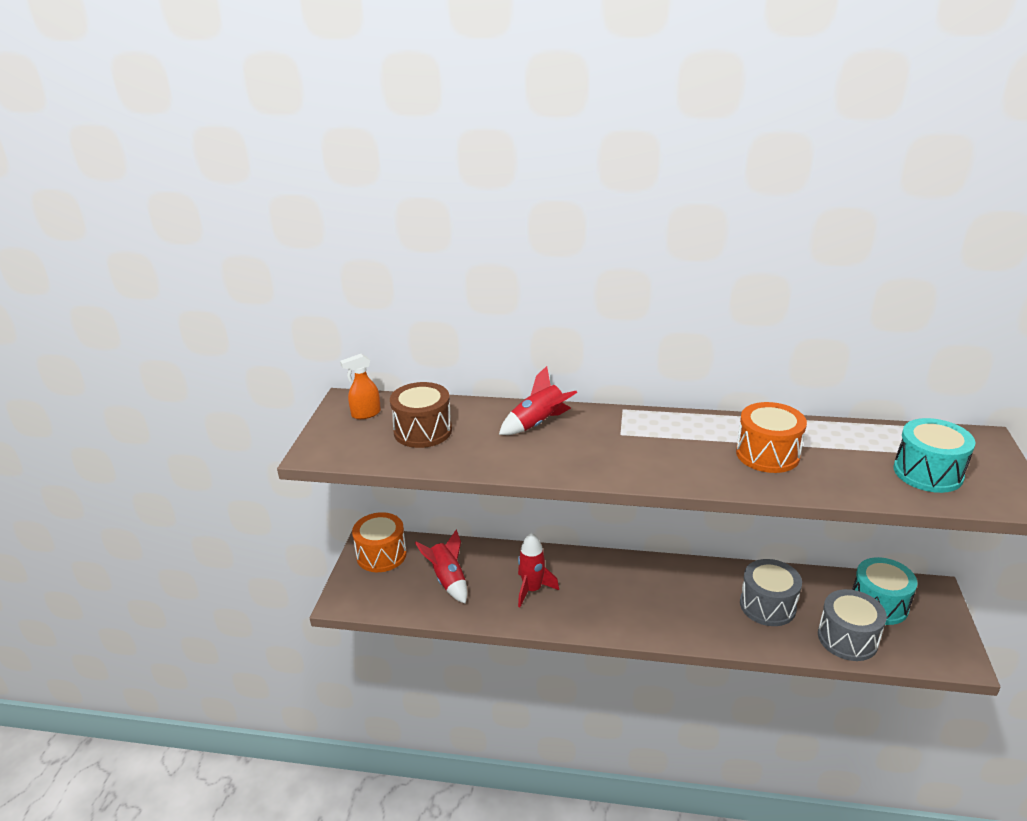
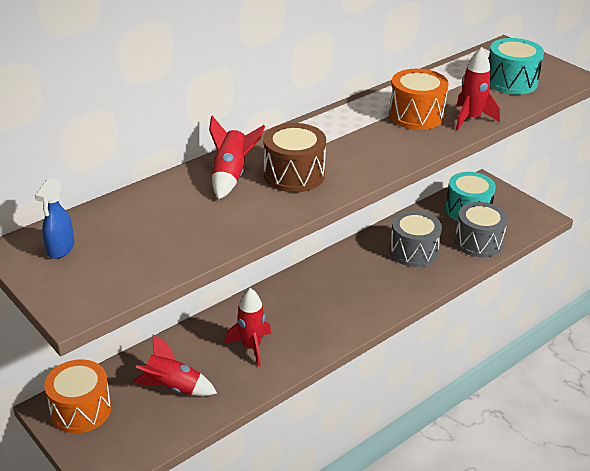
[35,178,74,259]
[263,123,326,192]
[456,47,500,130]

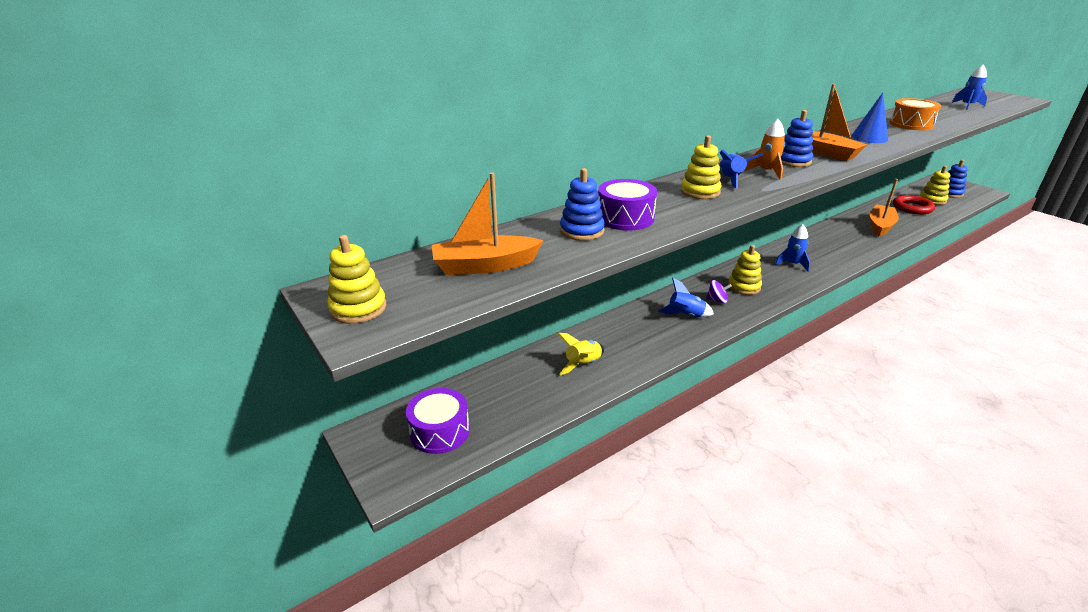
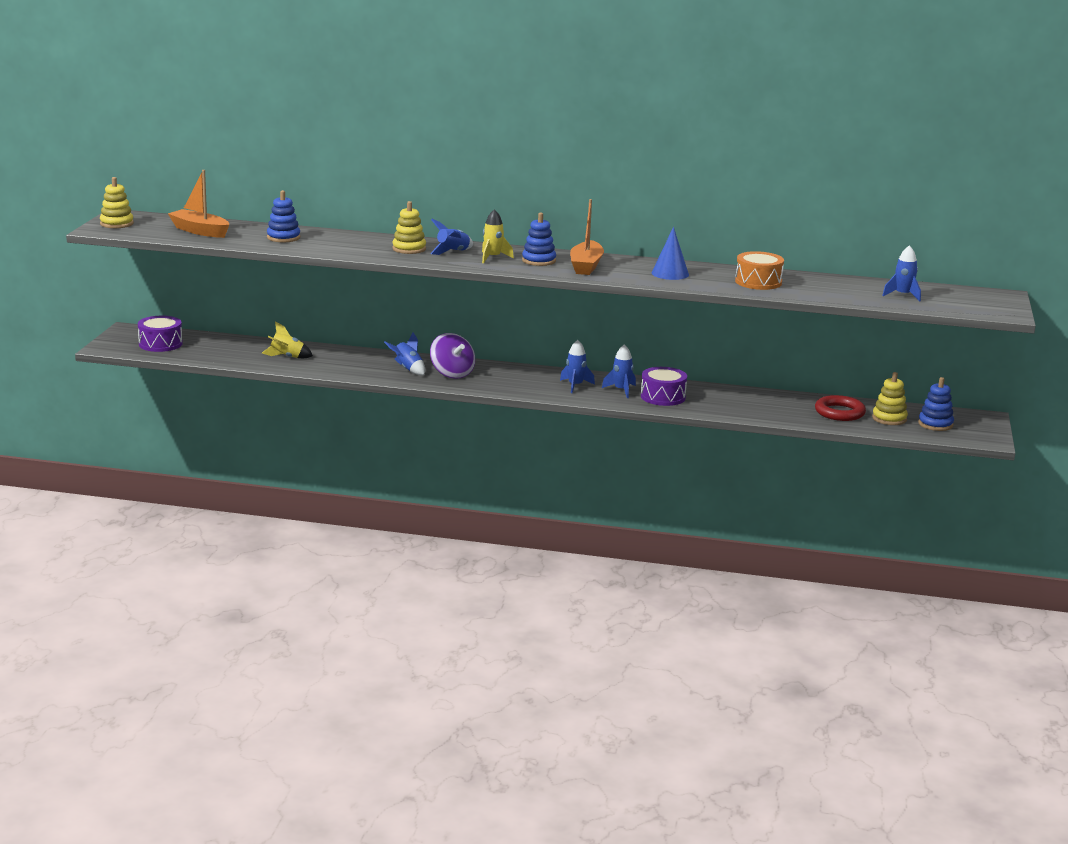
[641,367,687,406]
[430,333,475,379]
[728,245,762,295] (first image)
[482,209,514,263]
[870,179,899,237] (first image)
[602,344,636,398]

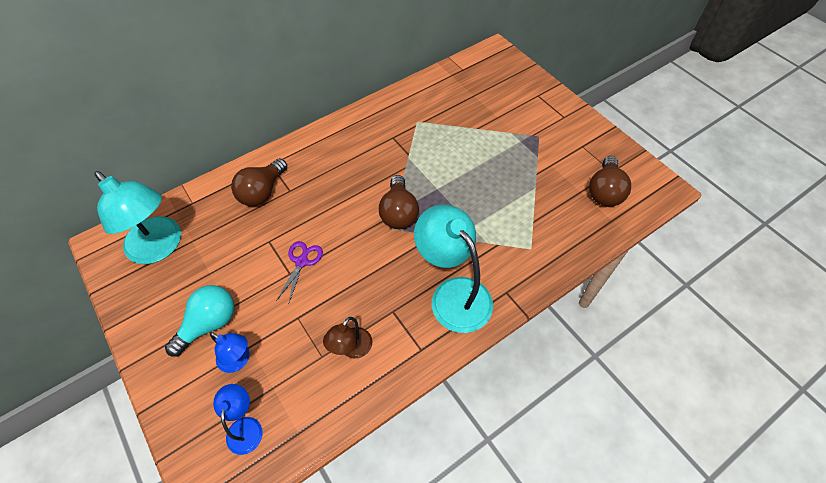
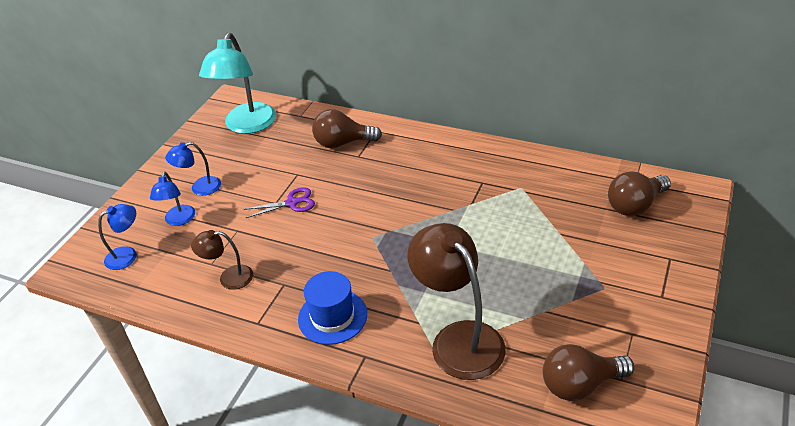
[165,142,221,196]
[608,172,671,216]
[298,271,367,345]
[407,223,506,380]

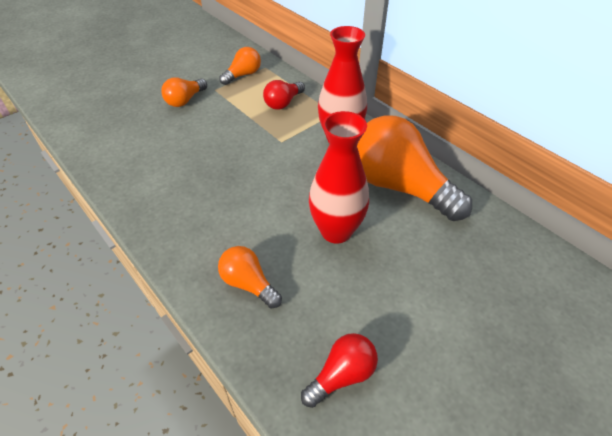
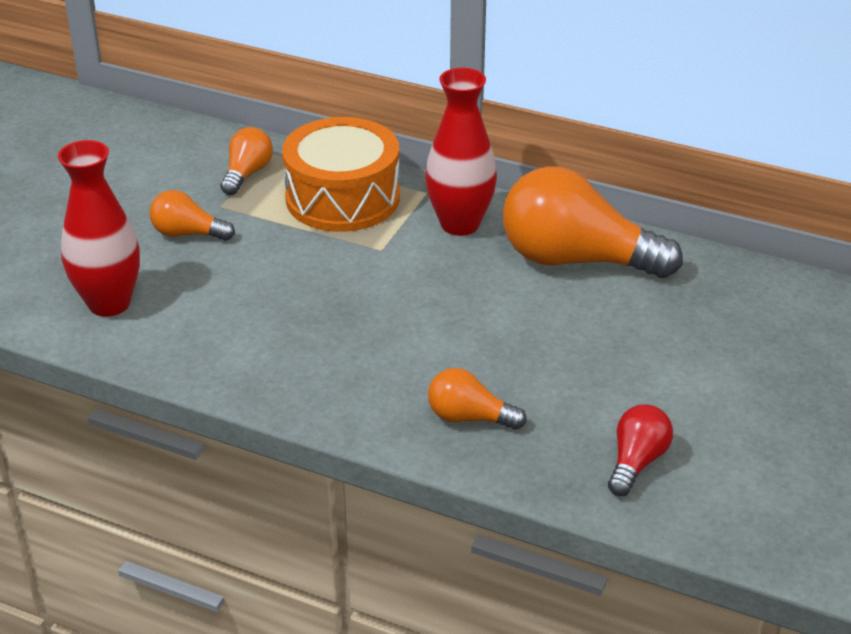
[150,190,235,241]
[282,117,400,232]
[58,140,140,317]

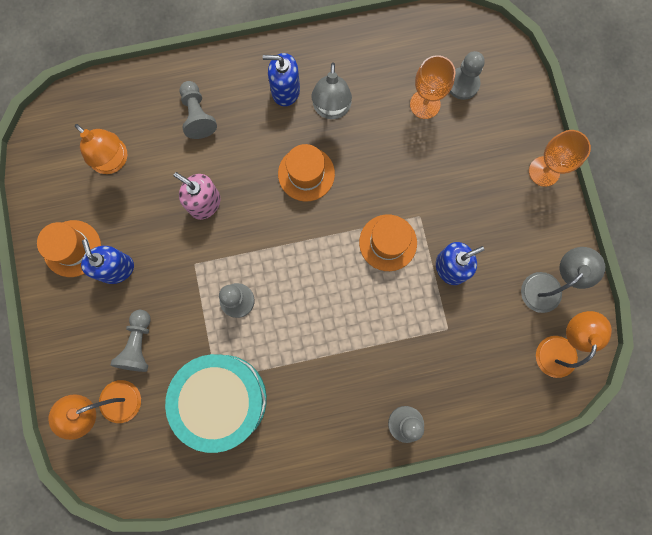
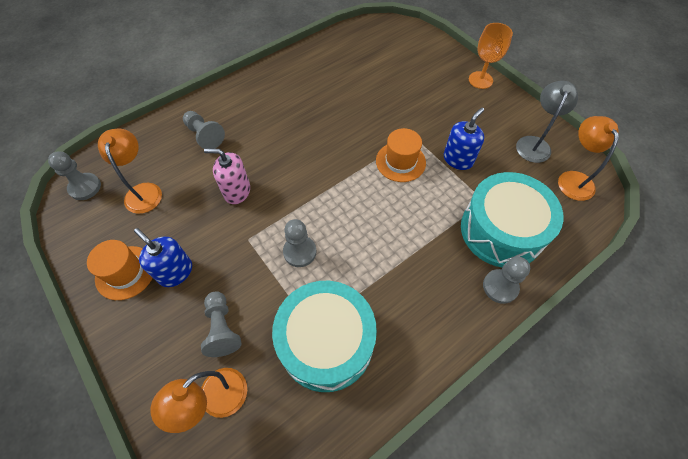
[98,129,162,214]
[263,53,300,106] (first image)
[278,144,335,201] (first image)
[311,62,352,119] (first image)
[410,55,455,119] (first image)
[48,151,101,200]
[461,172,564,267]

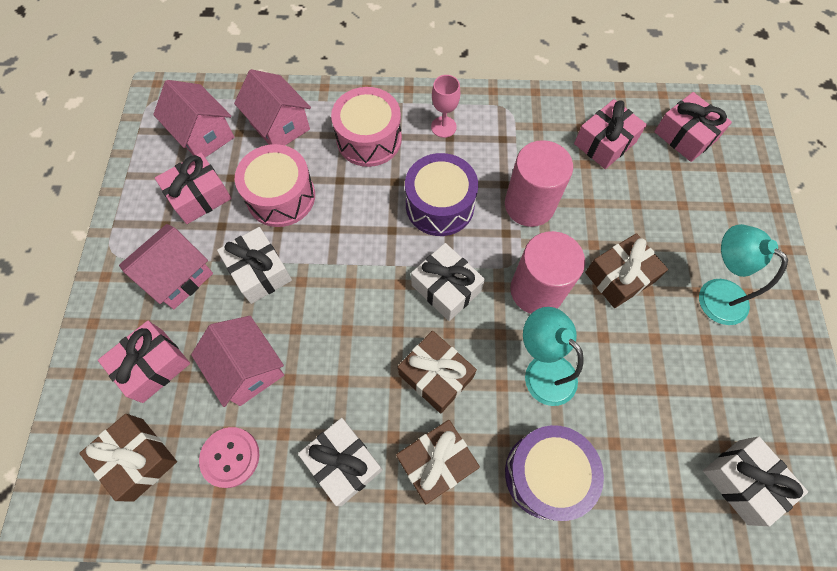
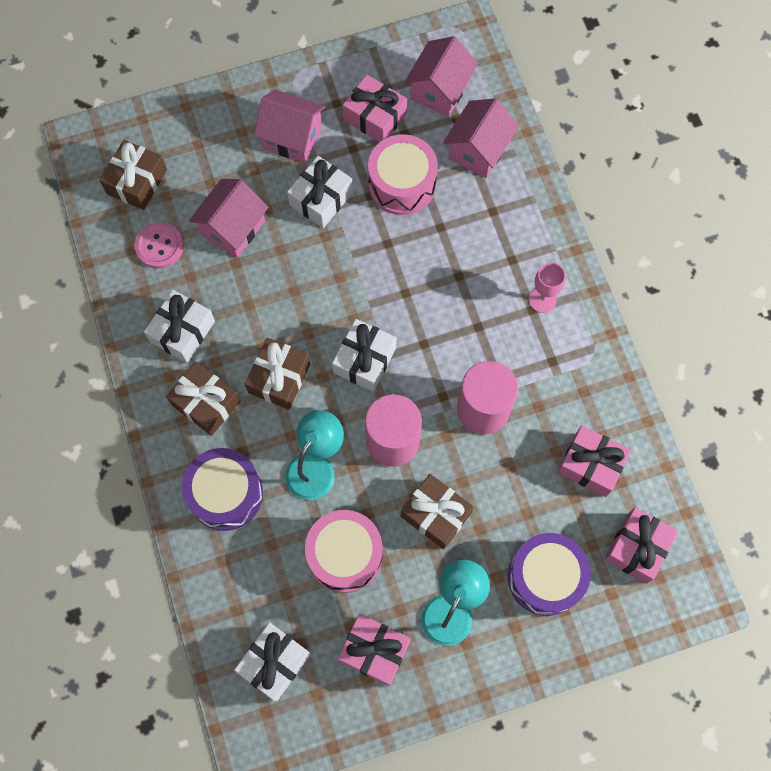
[338,613,411,686]
[305,510,383,593]
[508,533,591,616]

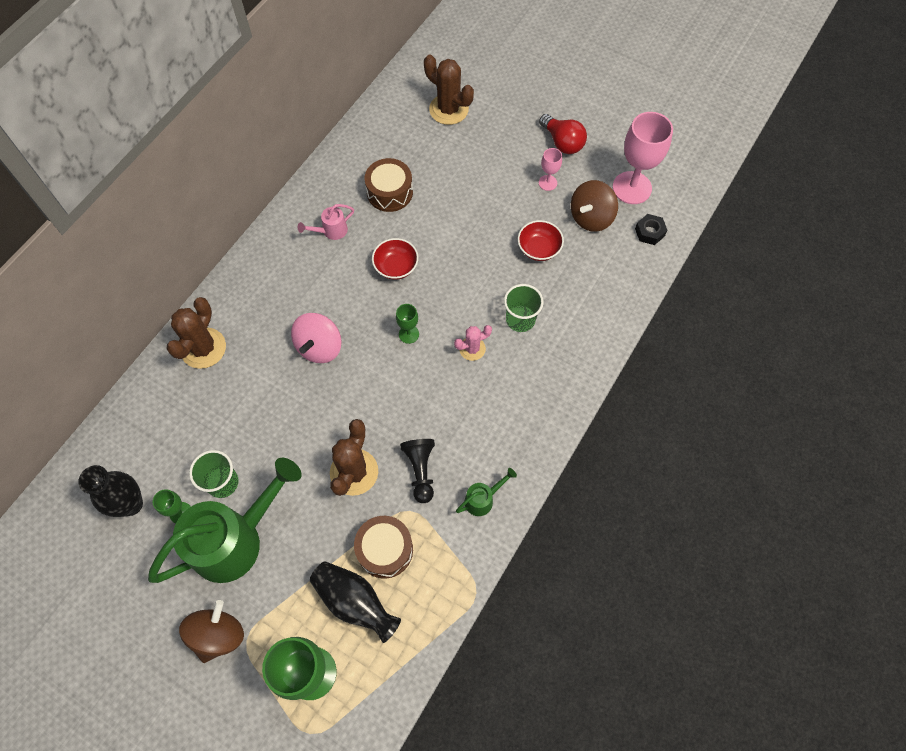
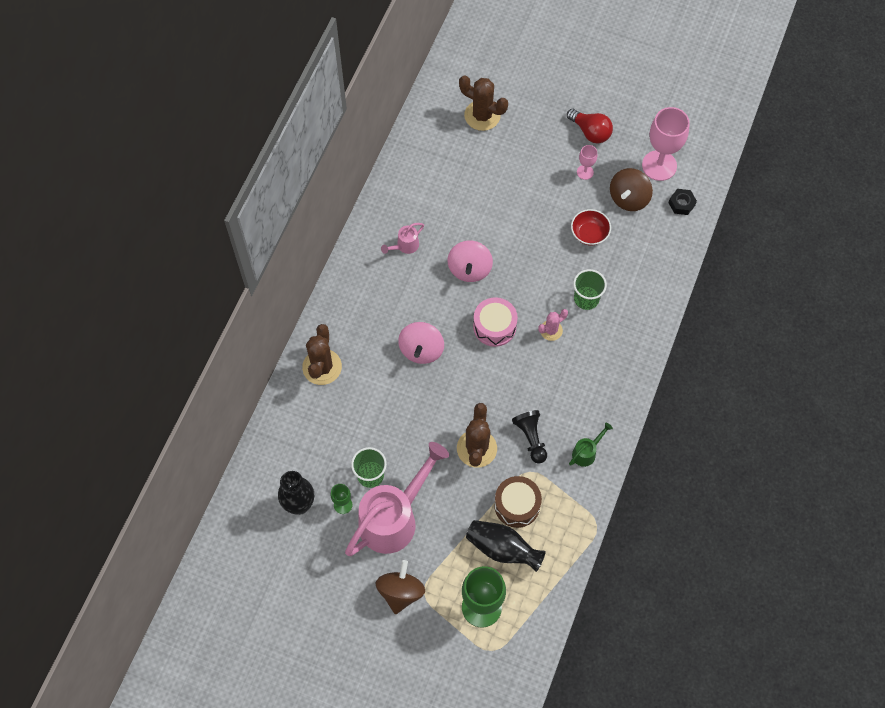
[345,442,449,556]
[365,158,413,212] (first image)
[447,241,493,282]
[473,297,518,347]

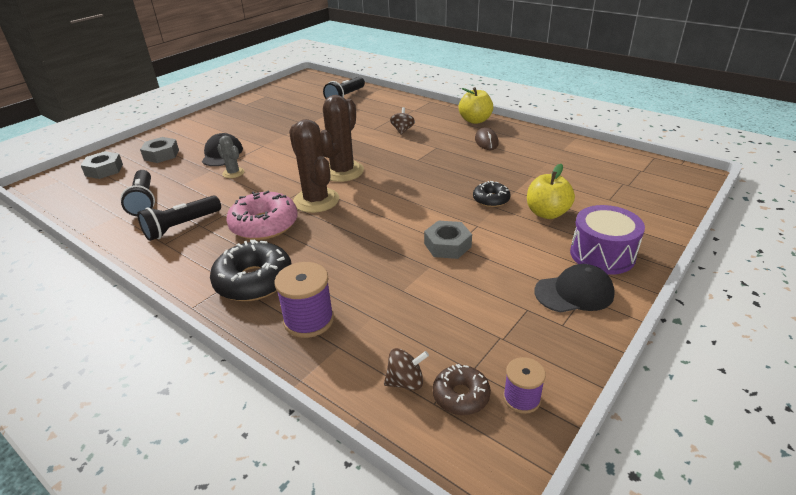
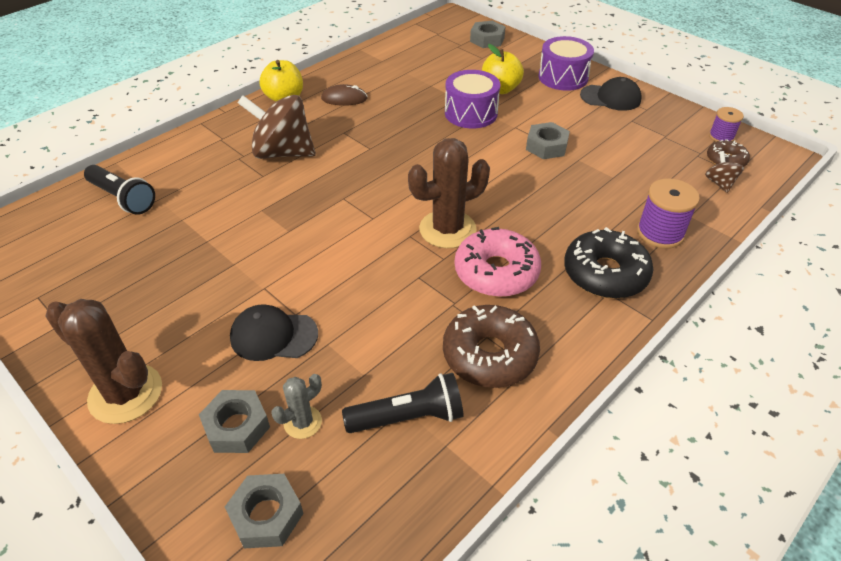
[443,305,540,388]
[271,374,322,439]
[45,299,162,424]
[238,95,316,159]
[445,70,501,128]
[580,77,642,111]
[470,21,505,48]

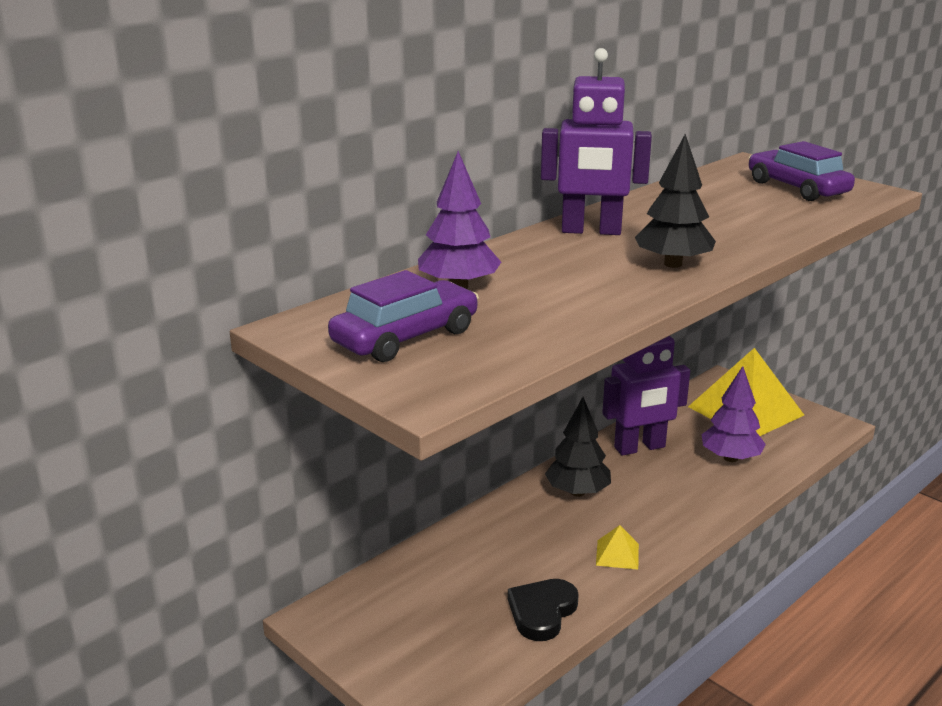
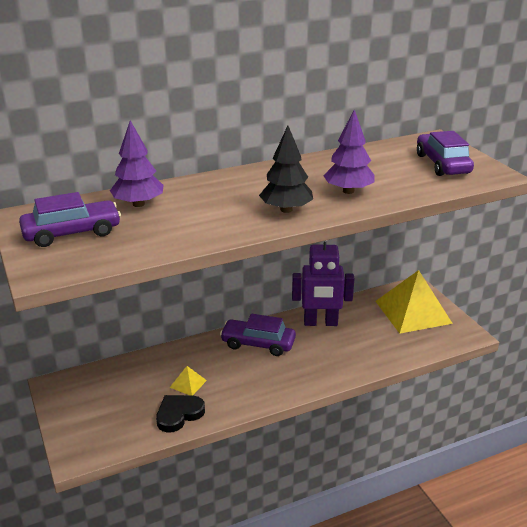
[541,48,652,235] (first image)
[220,314,296,356]
[169,366,207,395]
[323,110,375,194]

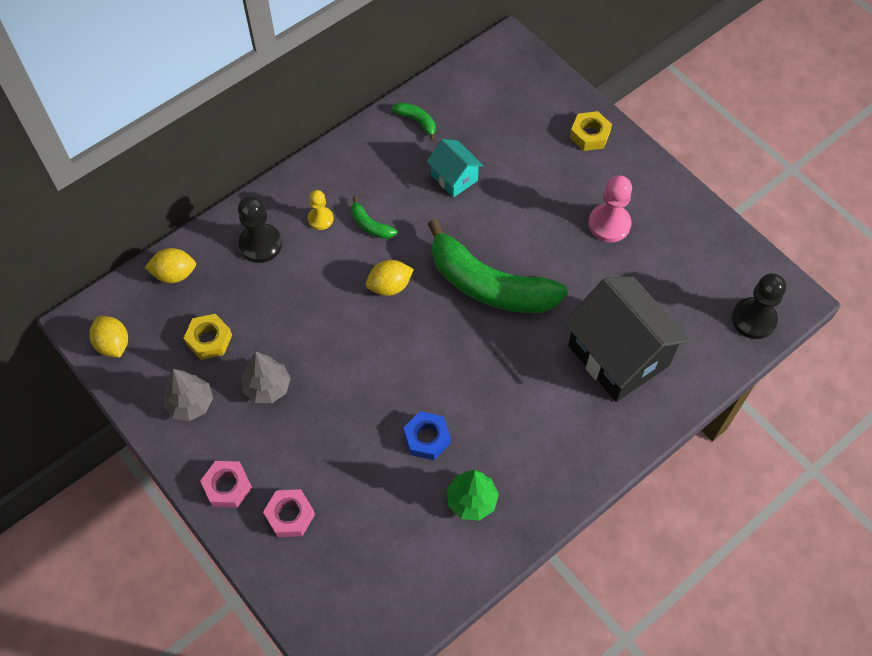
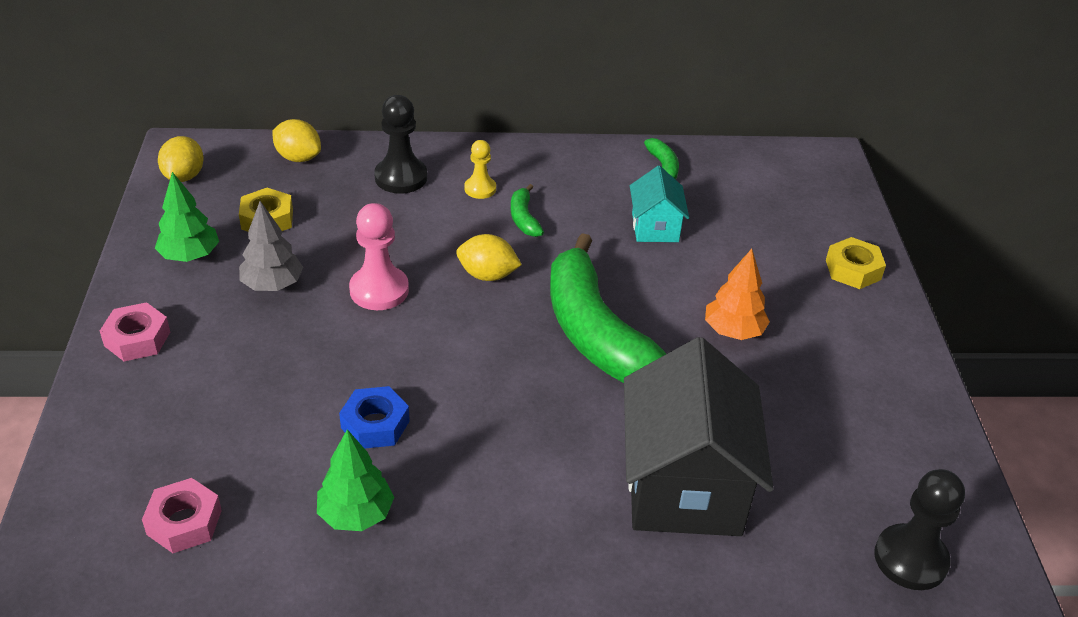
[155,172,219,262]
[142,478,222,553]
[349,203,409,310]
[705,249,770,340]

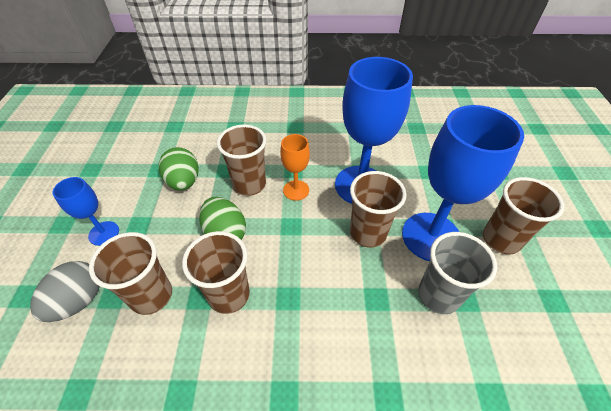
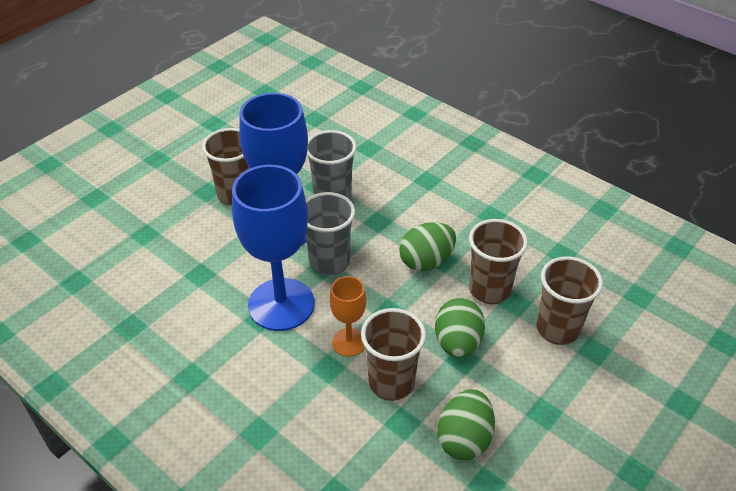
[30,261,100,322] (first image)
[53,177,119,246] (first image)
[306,192,355,275]
[399,222,456,271]

